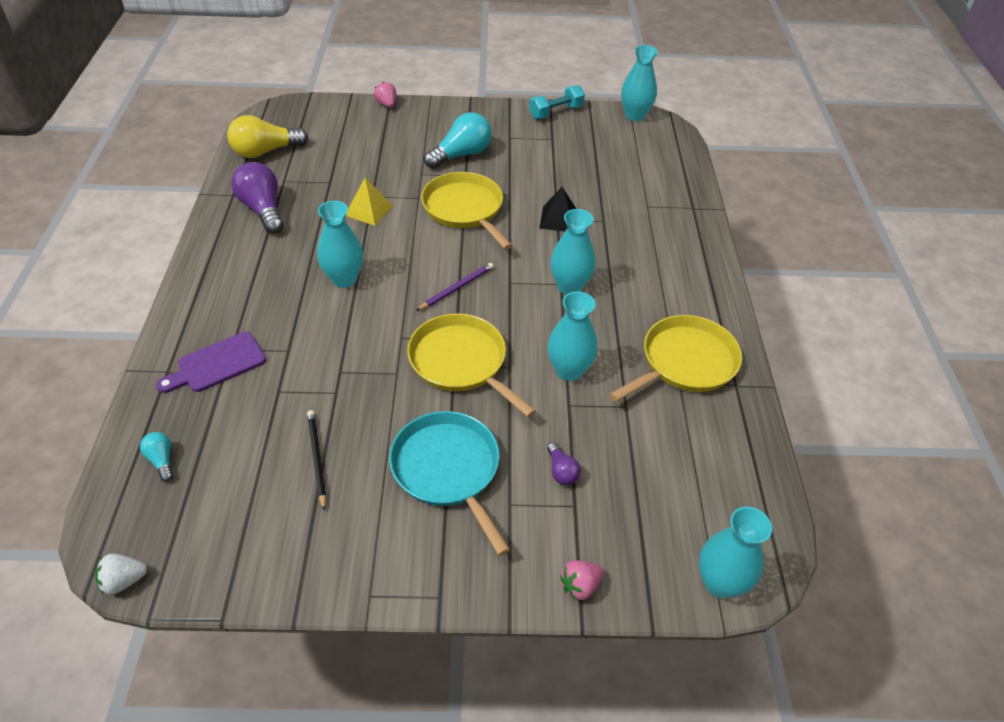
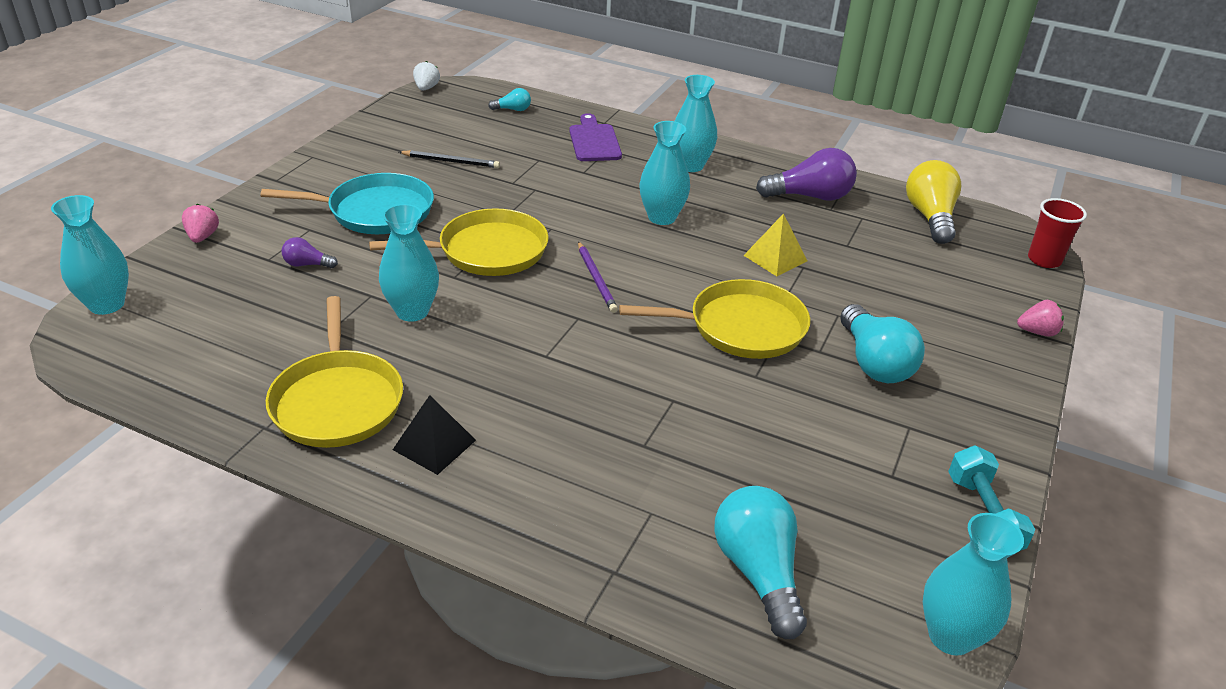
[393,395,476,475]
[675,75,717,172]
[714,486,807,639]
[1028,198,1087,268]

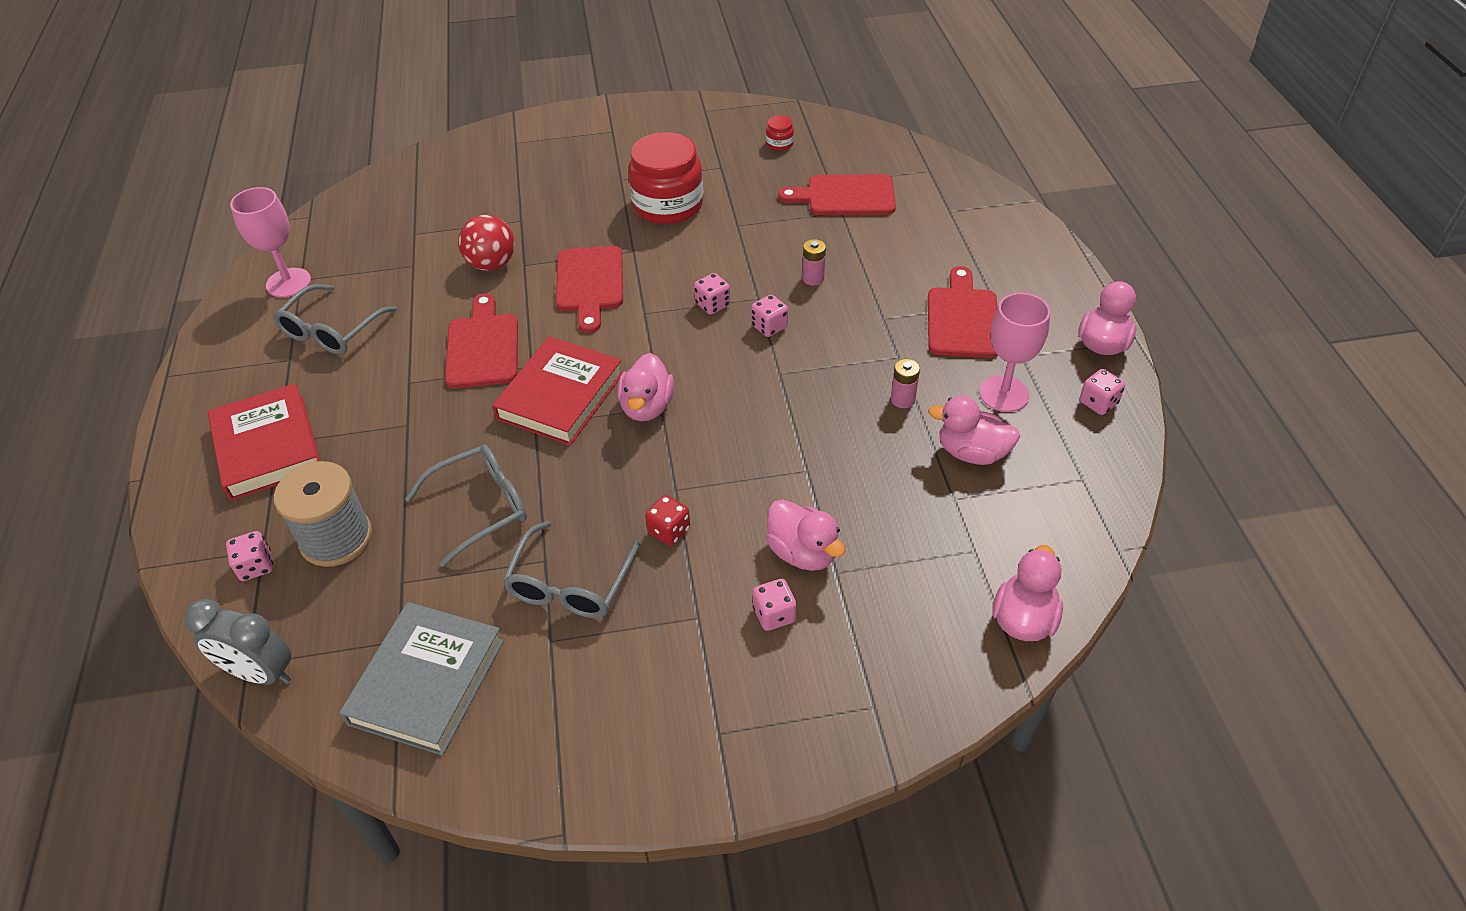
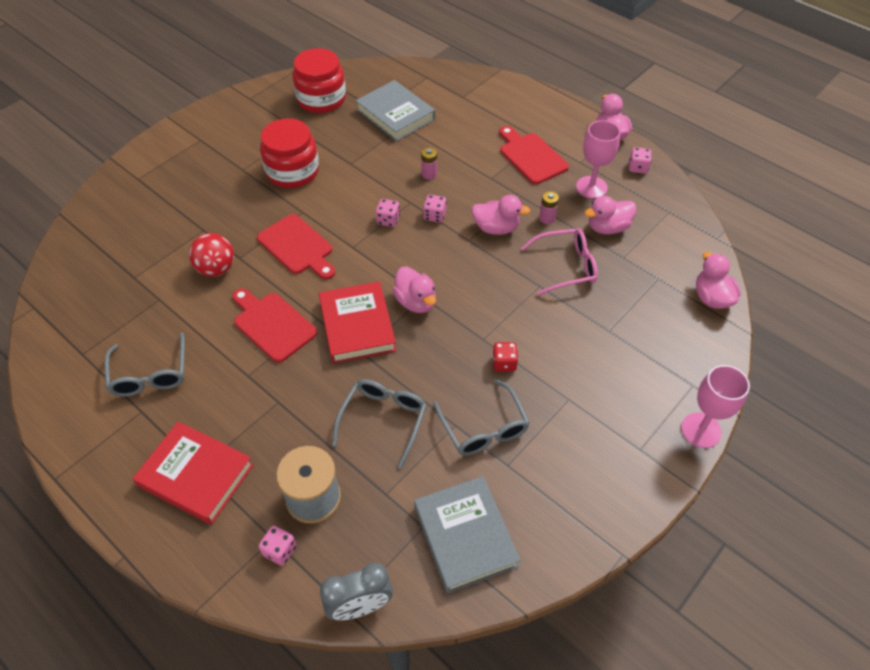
[681,365,750,448]
[753,579,797,631] (first image)
[293,48,346,113]
[472,195,531,235]
[355,80,435,142]
[521,228,598,296]

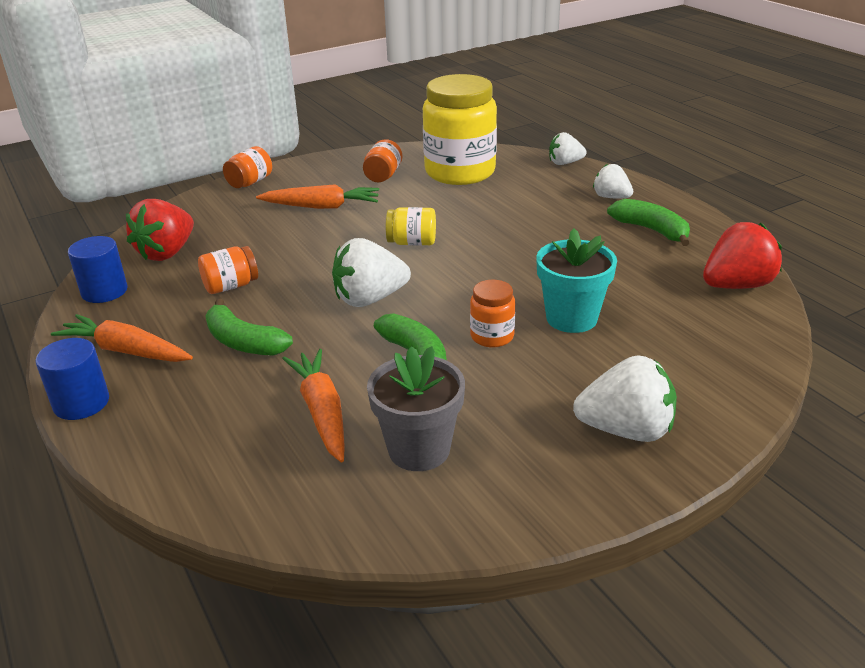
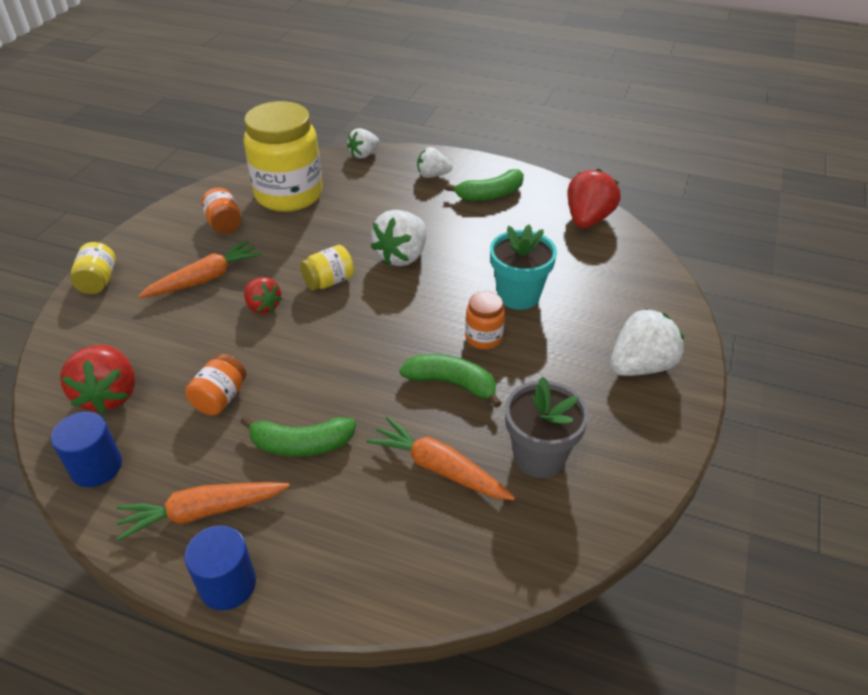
[71,242,116,294]
[371,210,426,266]
[445,169,524,201]
[244,277,282,314]

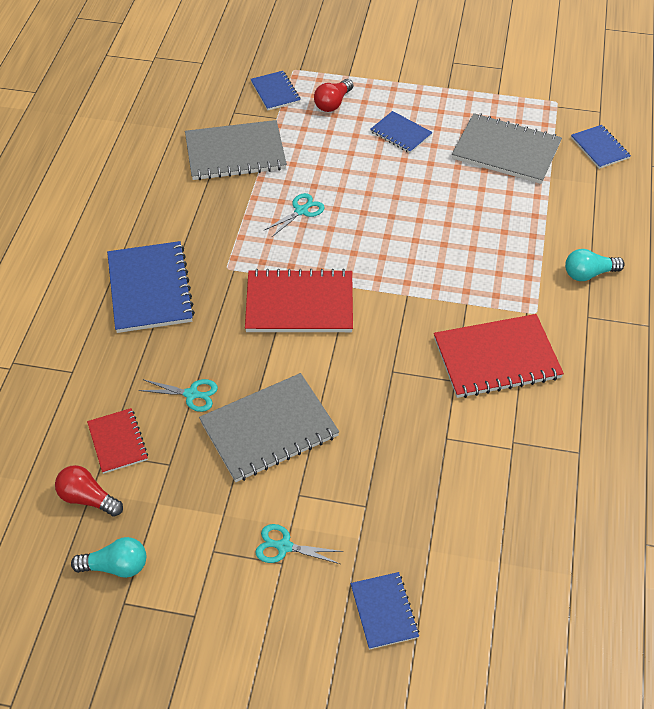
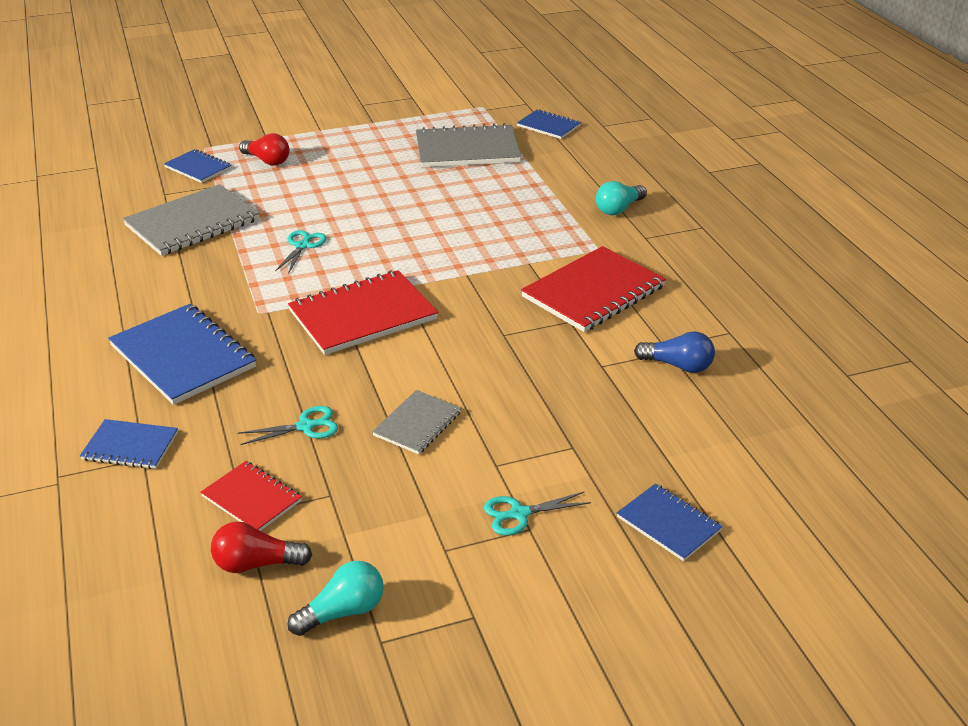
[372,390,461,454]
[239,133,289,165]
[80,419,178,469]
[634,331,715,373]

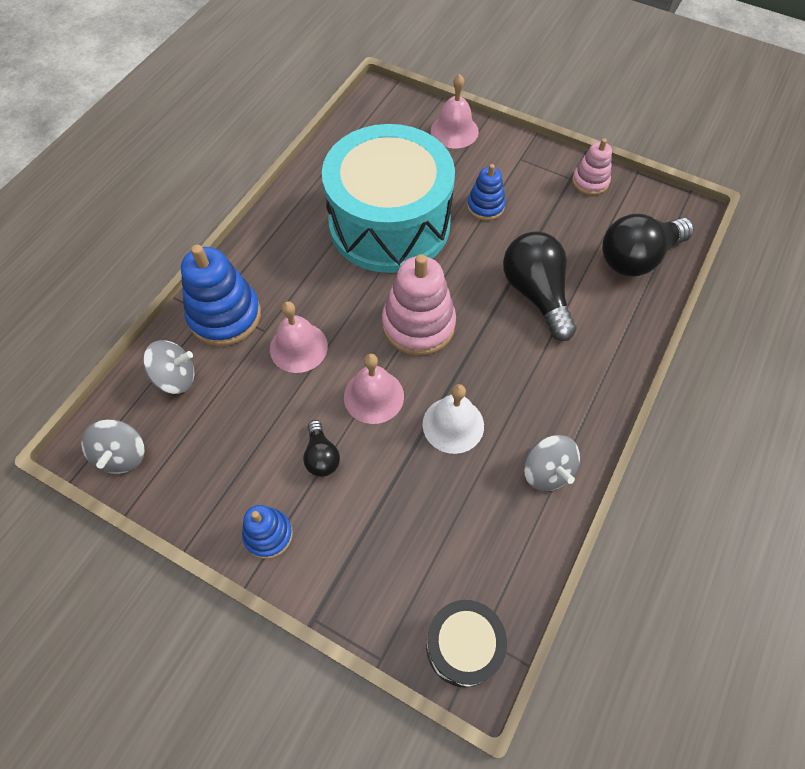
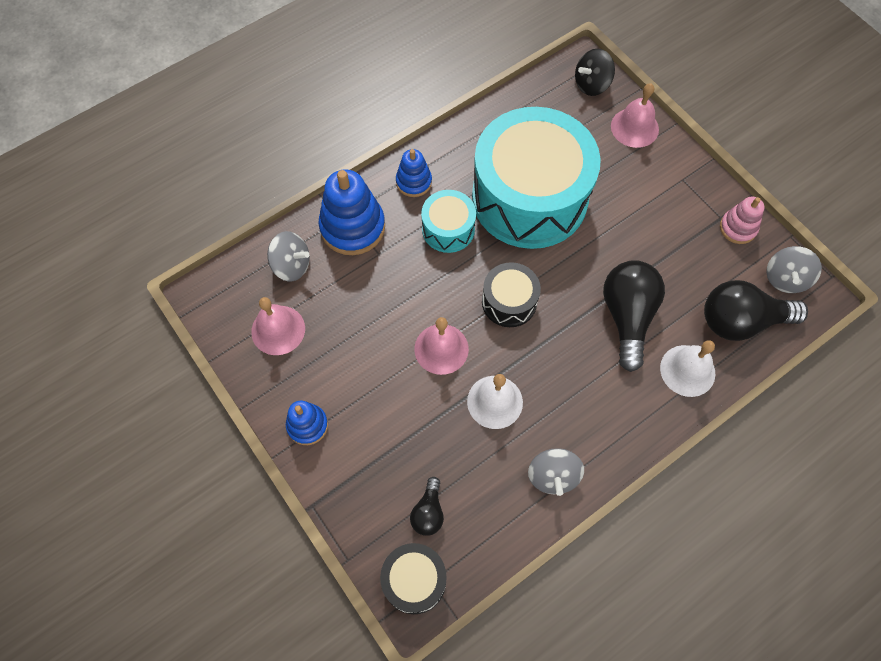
[766,246,822,293]
[251,297,305,355]
[410,477,444,536]
[482,262,541,327]
[396,149,432,197]
[421,190,476,253]
[575,49,615,96]
[660,340,715,397]

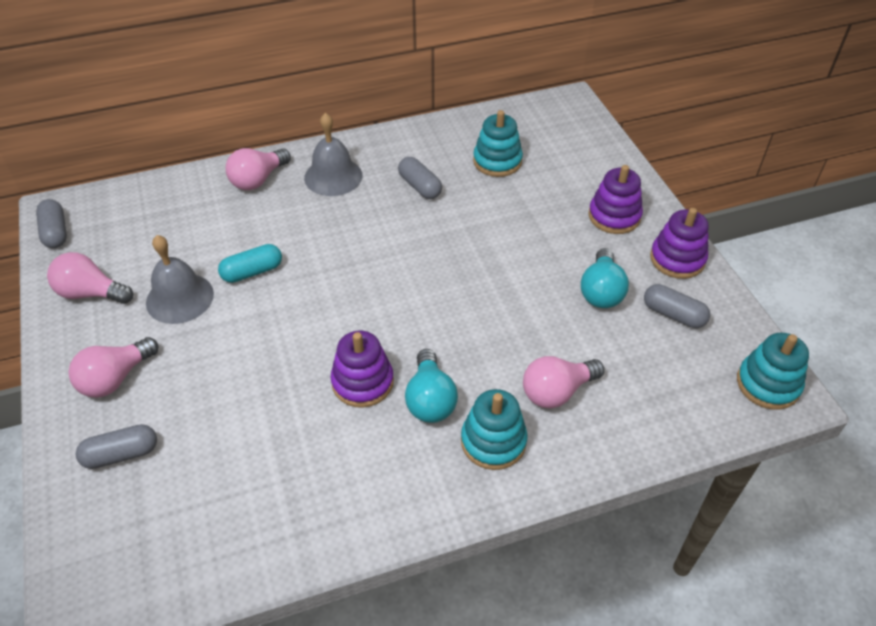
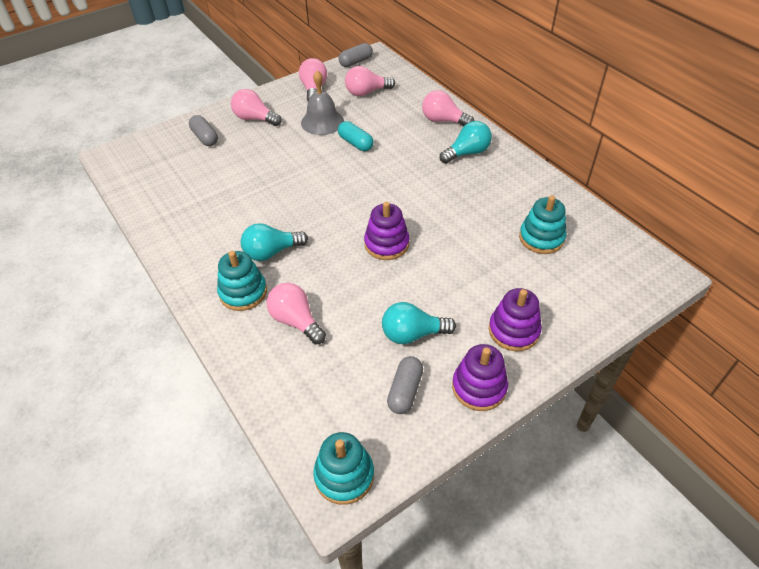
[440,121,492,164]
[364,202,409,260]
[398,157,442,199] (first image)
[345,66,395,96]

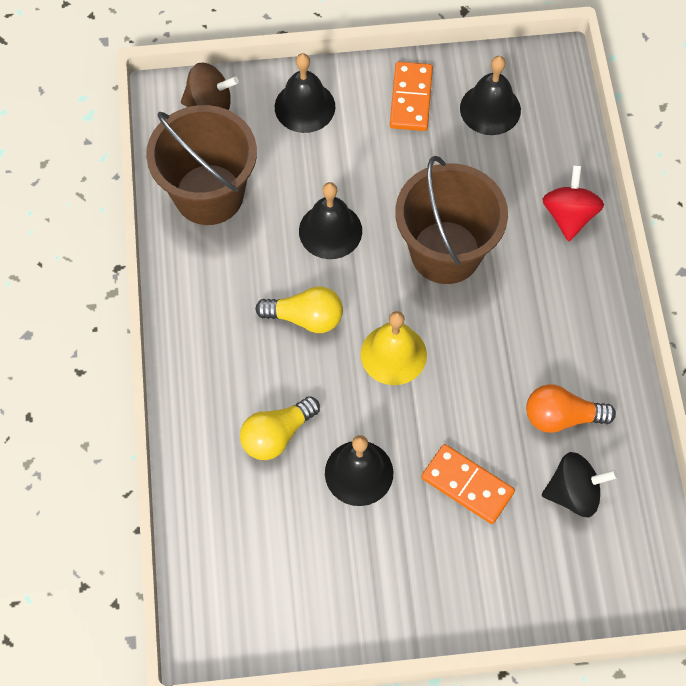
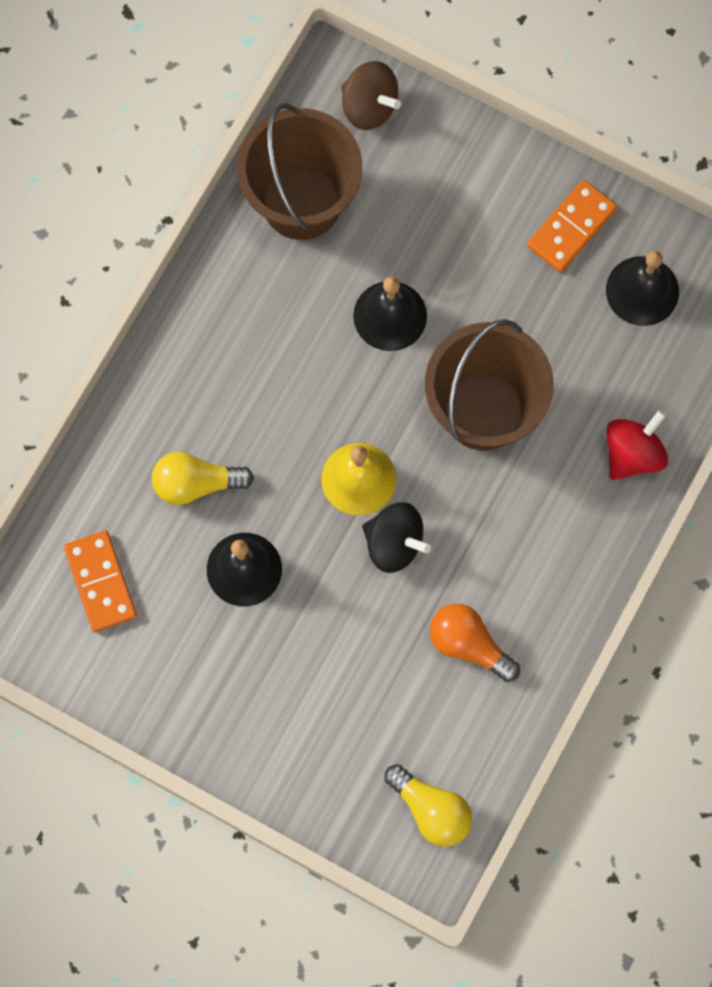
[384,764,472,847]
[275,53,335,133] (first image)
[64,530,137,632]
[362,502,431,573]

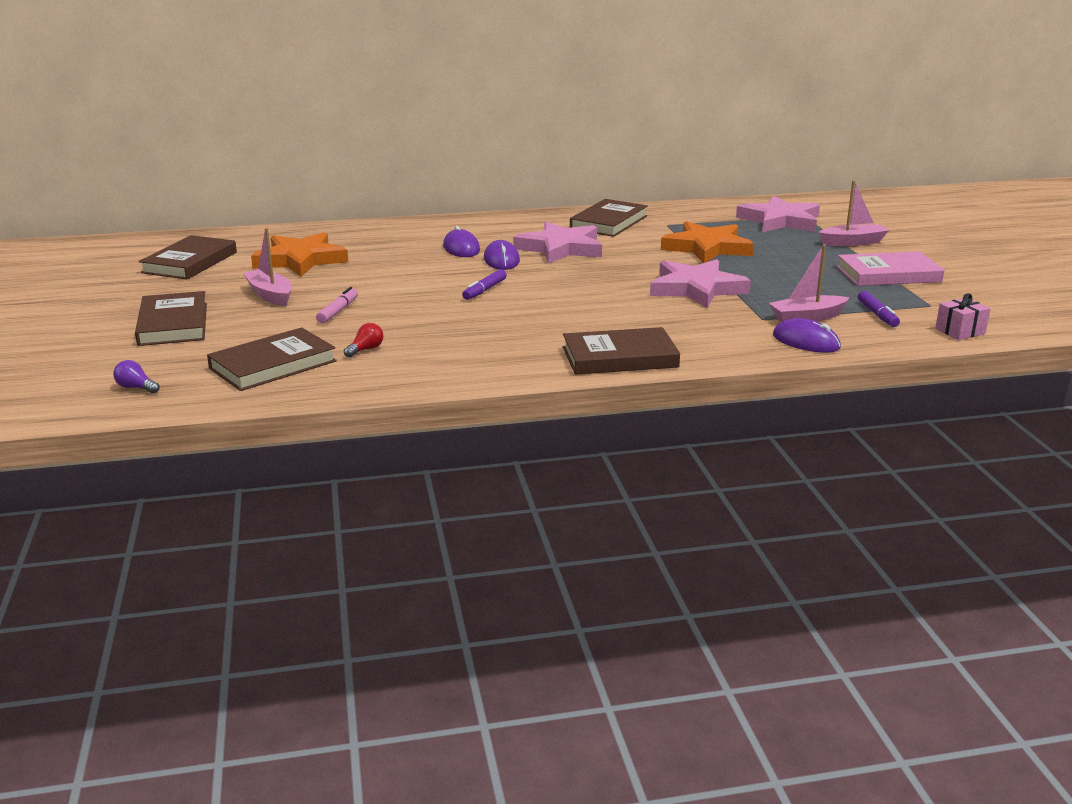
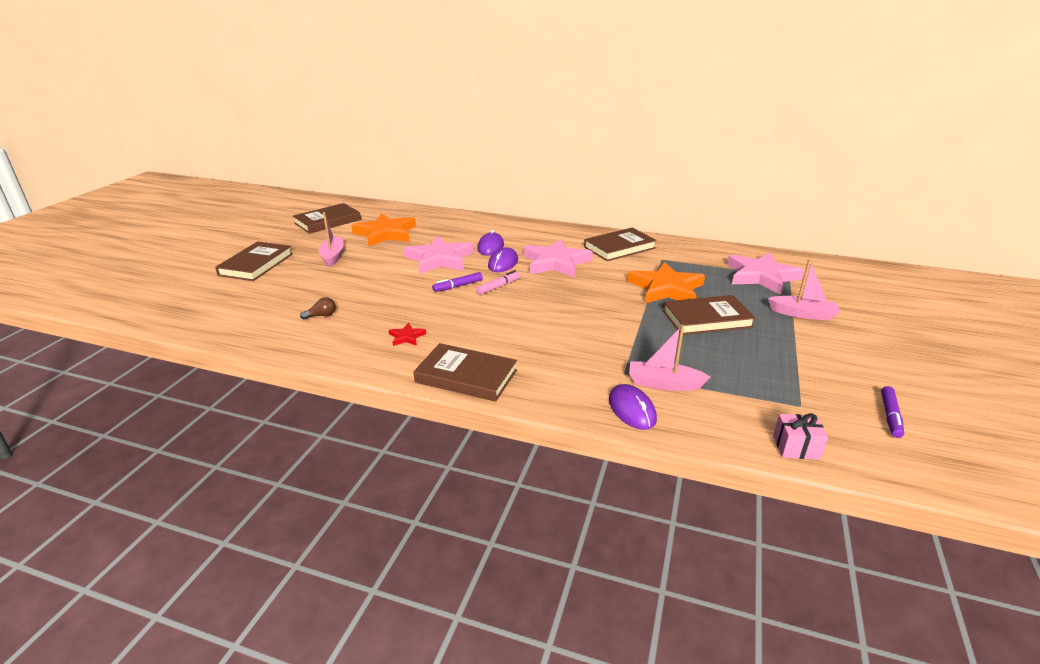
[113,360,160,394] (first image)
[663,295,756,335]
[476,270,520,295]
[300,297,336,320]
[404,236,473,274]
[837,251,945,286] (first image)
[881,386,904,438]
[389,323,426,346]

